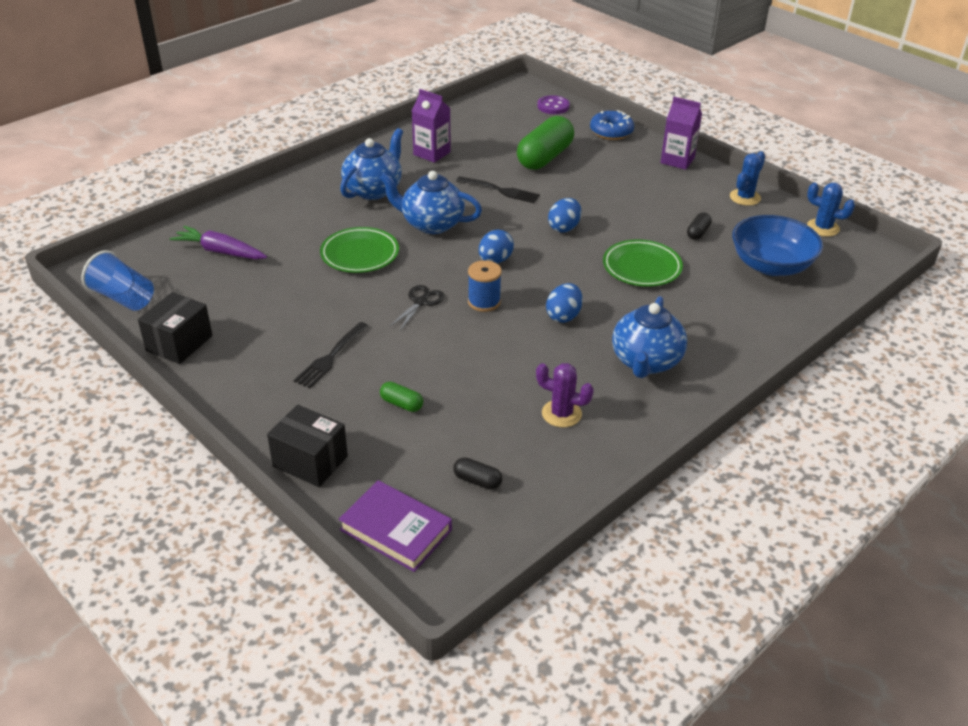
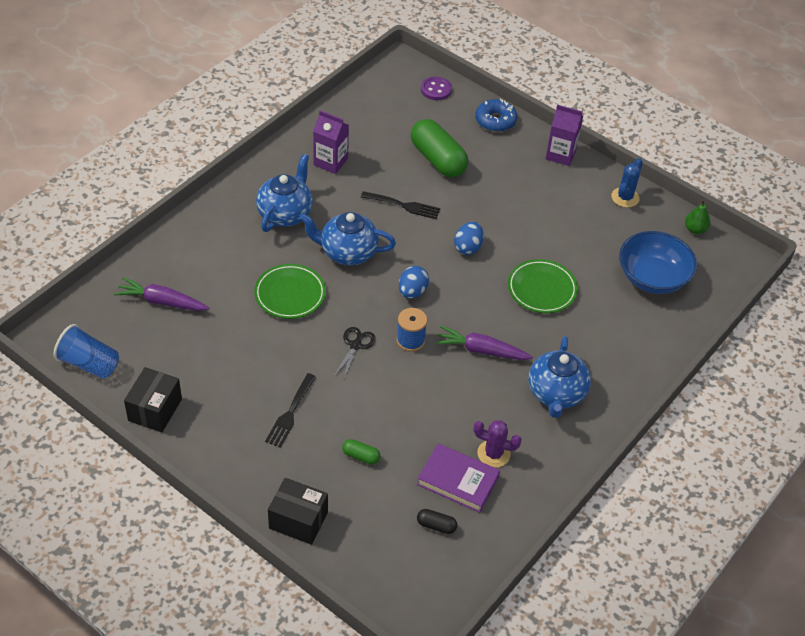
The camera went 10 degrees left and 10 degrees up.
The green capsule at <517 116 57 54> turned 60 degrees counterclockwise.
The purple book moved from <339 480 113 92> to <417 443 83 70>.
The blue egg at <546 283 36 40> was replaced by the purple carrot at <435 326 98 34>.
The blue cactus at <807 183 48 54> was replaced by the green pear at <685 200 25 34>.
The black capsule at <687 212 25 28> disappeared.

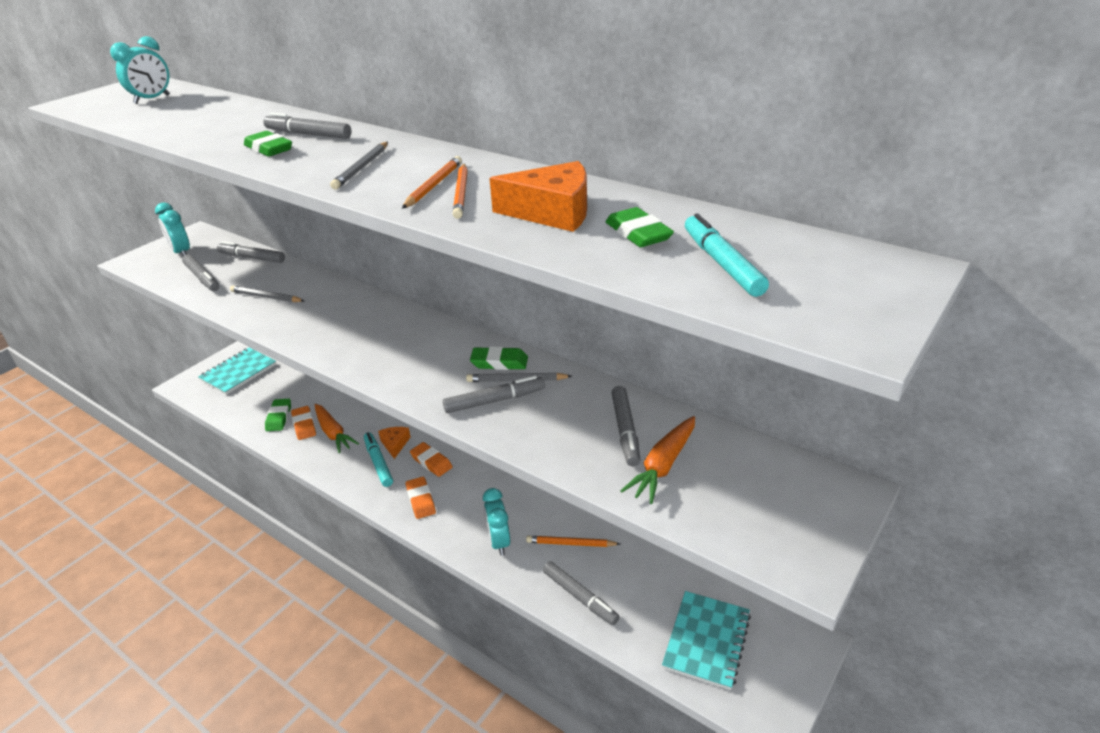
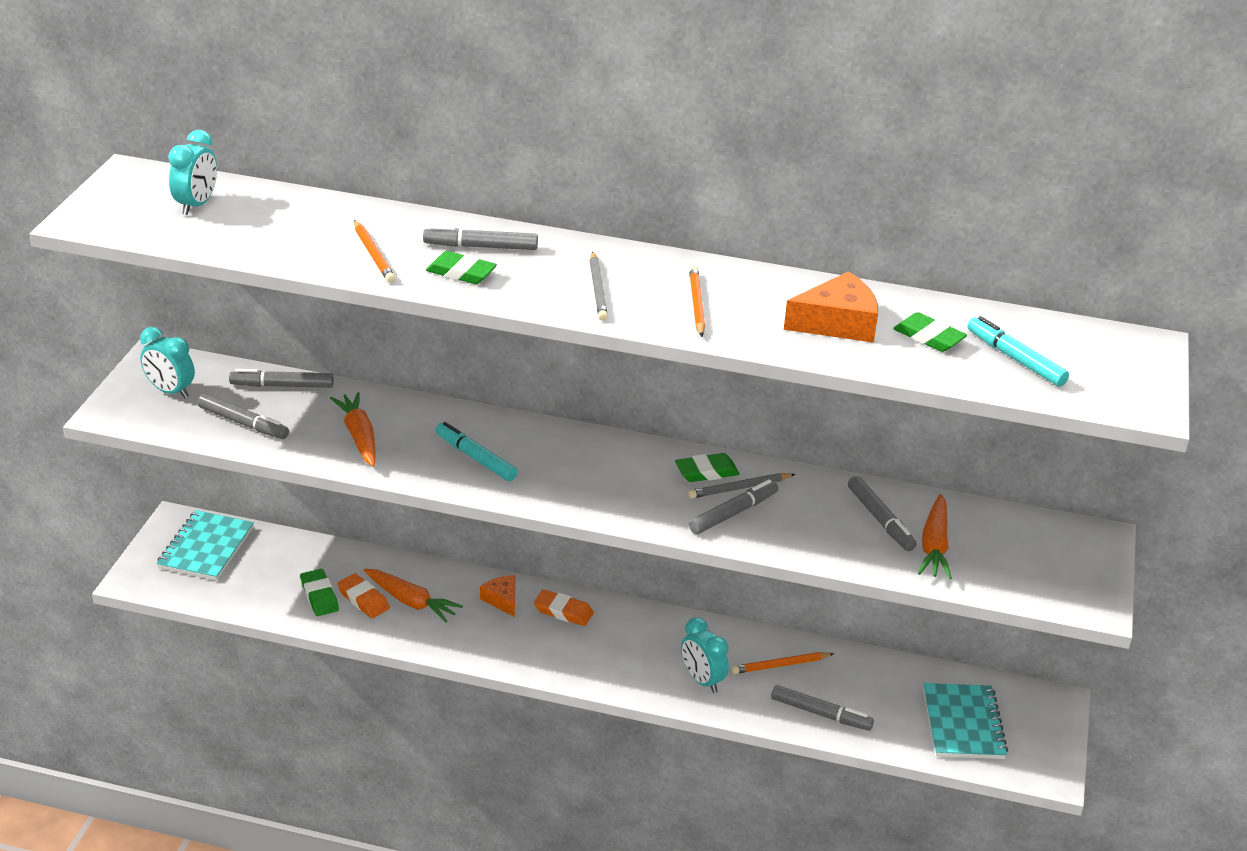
The camera went 25 degrees left and 0 degrees up.
The grey pencil at <230 286 74 16> was replaced by the orange carrot at <330 392 46 75>.
The orange pencil moved from <453 164 15 55> to <354 220 41 63>.
The turquoise marker moved from <364 432 29 55> to <436 422 82 59>.
The orange eraser at <405 477 31 42> disappeared.

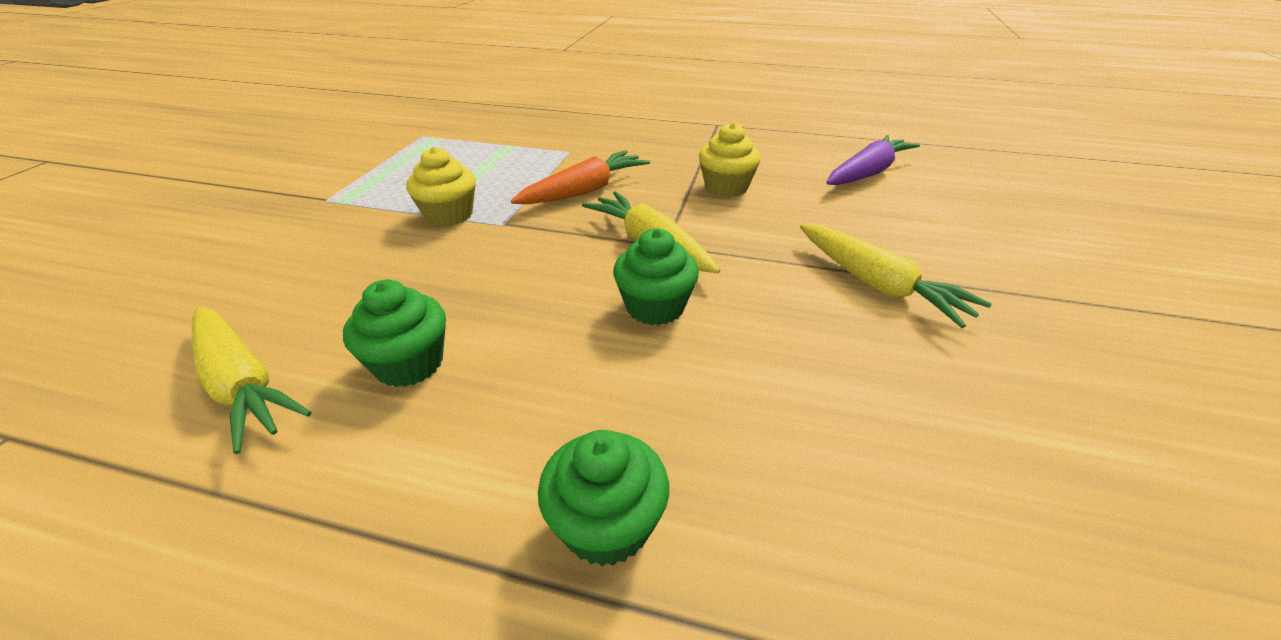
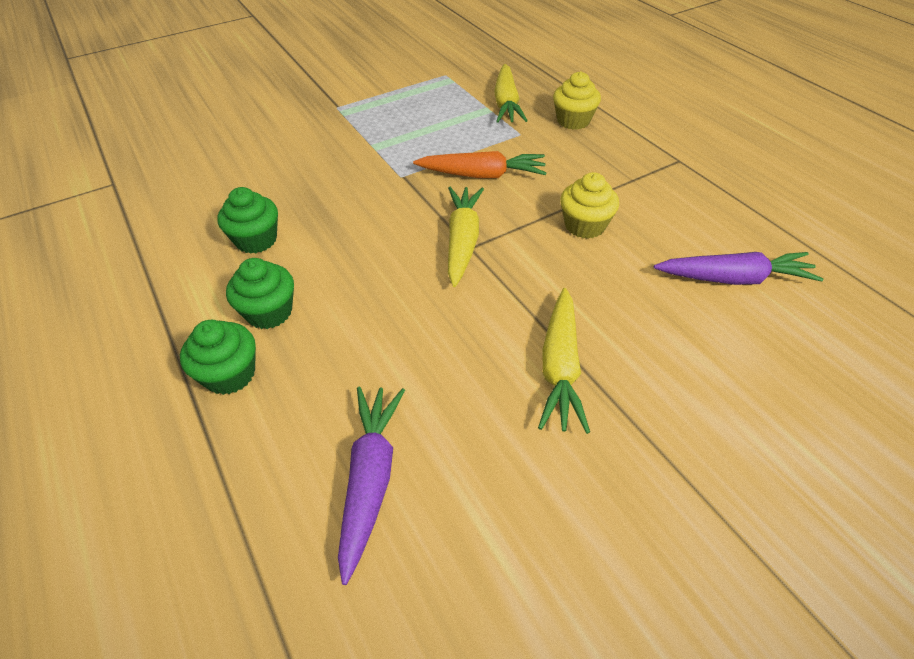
The camera went 45 degrees right and 10 degrees up.
The green cupcake moved from <613 228 86 97> to <226 258 68 71>.
The purple carrot at <338 386 67 199> appeared.
The yellow carrot moved from <192 307 119 147> to <494 64 34 59>.
The yellow cupcake moved from <406 147 70 80> to <553 72 48 58>.

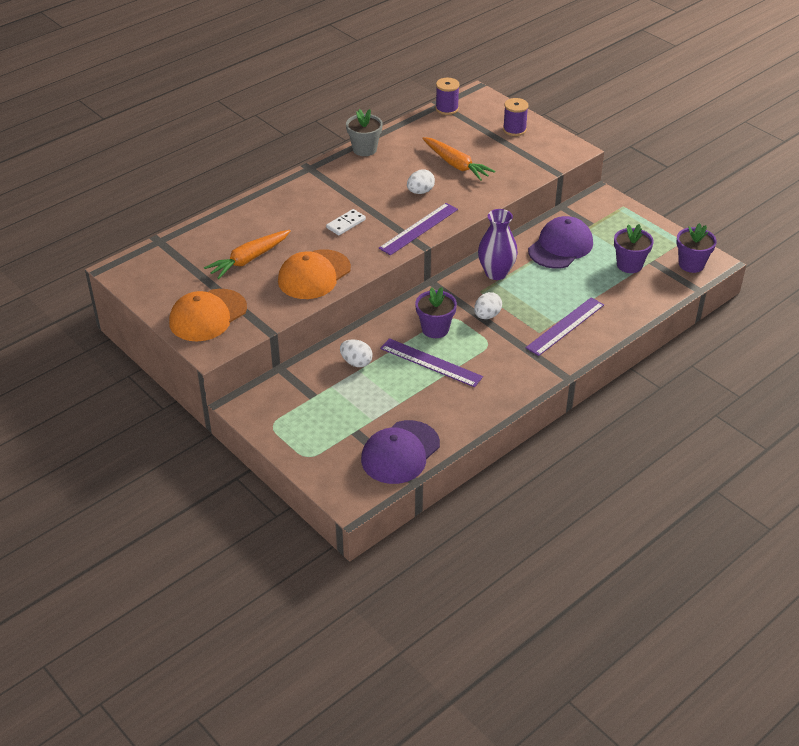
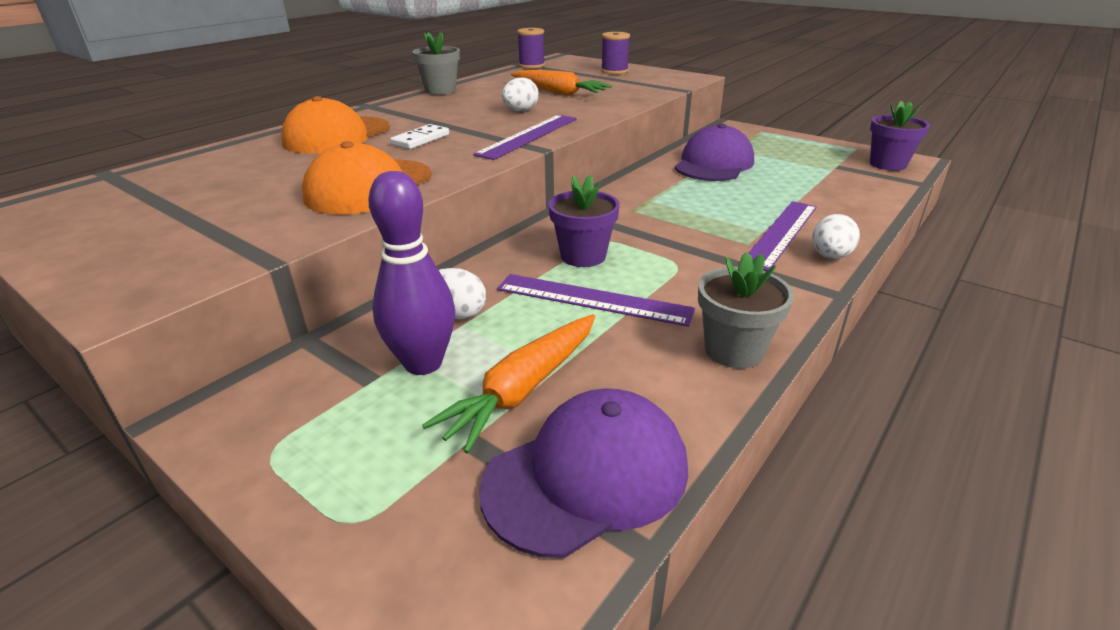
The camera went 10 degrees left and 10 degrees down.
The orange cap moved from <169 289 78 53> to <281 96 109 57>.
The purple bowling pin at <368 171 87 204> appeared.
The orange carrot moved from <204 230 87 49> to <422 314 173 139>.
The purple cap at <361 420 79 64> turned 150 degrees counterclockwise.
The grey flower pot at <698 252 96 116> appeared.
The white egg moved from <474 292 28 27> to <812 214 48 45>.
The purple vase at <478 209 40 71> disappeared.
The purple flower pot at <614 224 40 49> disappeared.

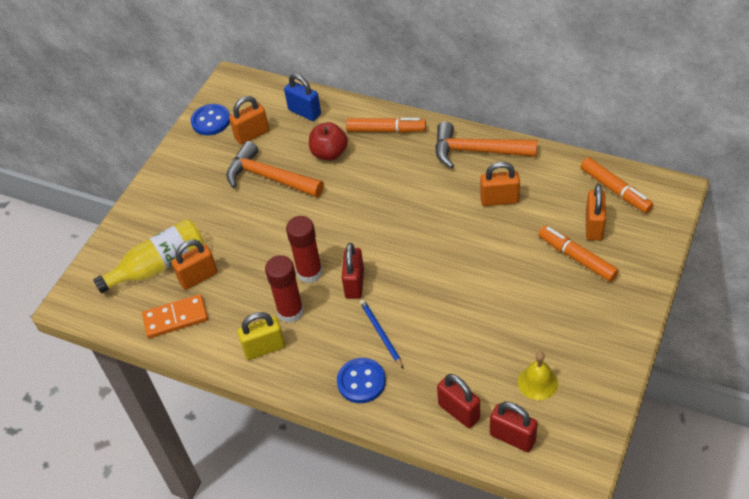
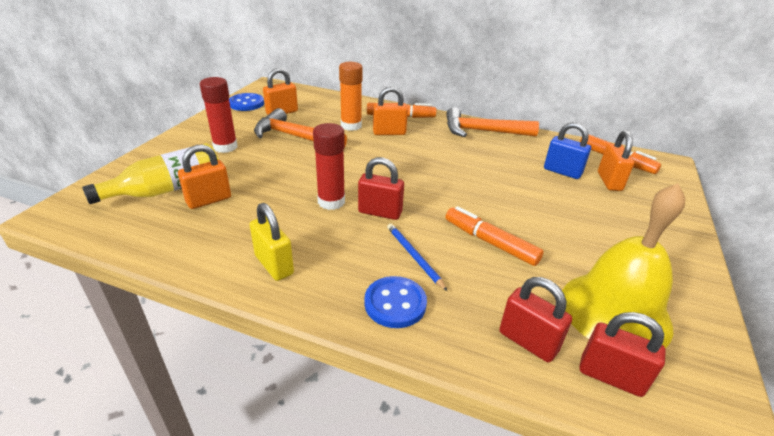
The camera went 10 degrees left and 15 degrees down.
The red glue stick moved from <265 255 39 68> to <200 77 37 76>.
The yellow padlock at <237 312 48 48> turned 75 degrees clockwise.
The red apple at <309 122 39 39> was replaced by the orange glue stick at <339 62 24 69>.
The red padlock at <342 243 22 56> turned 75 degrees counterclockwise.
The orange padlock moved from <480 162 40 44> to <373 86 35 49>.
The orange marker moved from <538 226 81 56> to <446 206 97 60>.
The blue padlock moved from <284 73 37 48> to <544 122 47 57>.
The yellow bell at <518 351 40 49> changed to 2.14 times the size.
The orange domino at <142 294 66 44> disappeared.

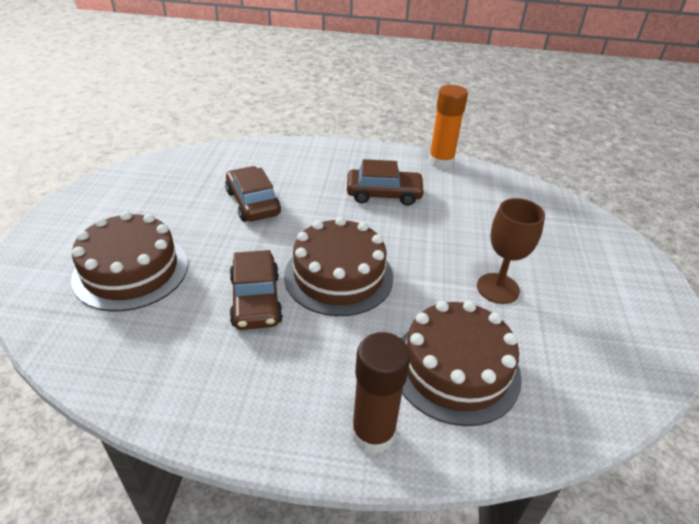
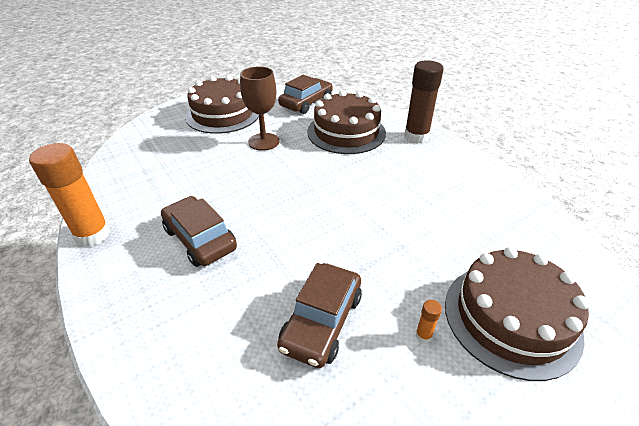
The camera went 130 degrees left and 0 degrees up.
The brown cake moved from <284 217 110 99> to <185 75 74 59>.
The brown car moved from <229 250 54 80> to <278 75 55 39>.
The orange glue stick at <415 300 27 43> appeared.

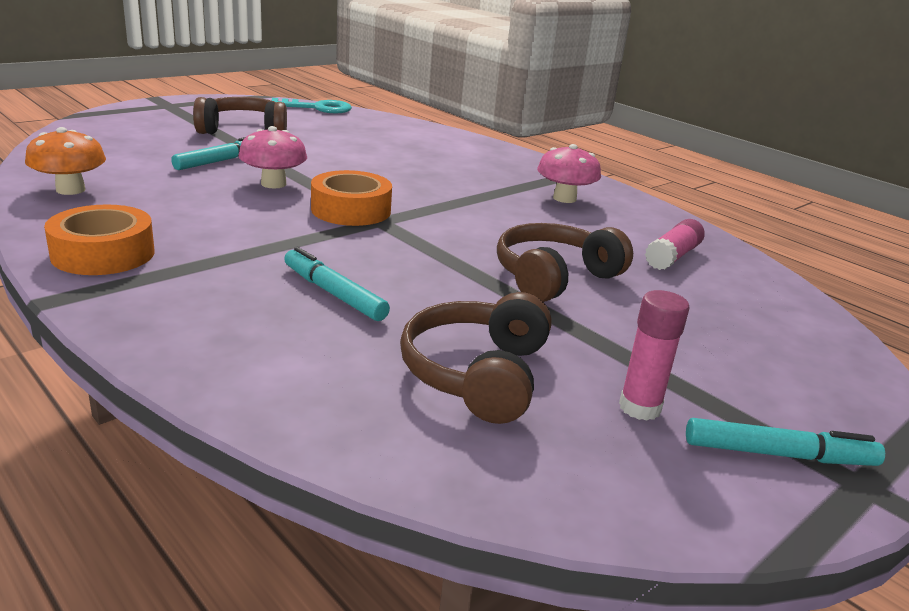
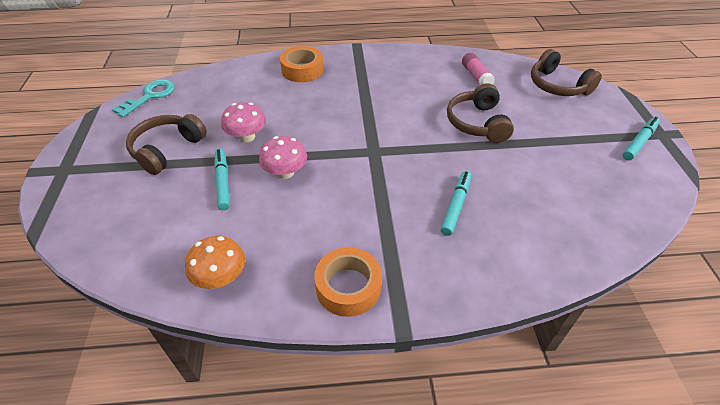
The camera went 50 degrees left and 20 degrees up.
The pink mushroom moved from <537 144 64 59> to <221 102 45 40>.
The orange tape moved from <311 170 81 56> to <280 46 43 36>.
The turquoise marker at <284 247 106 74> turned 120 degrees clockwise.
The brown headphones moved from <400 292 152 132> to <531 49 71 47>.
The pink glue stick at <619 290 71 131> disappeared.

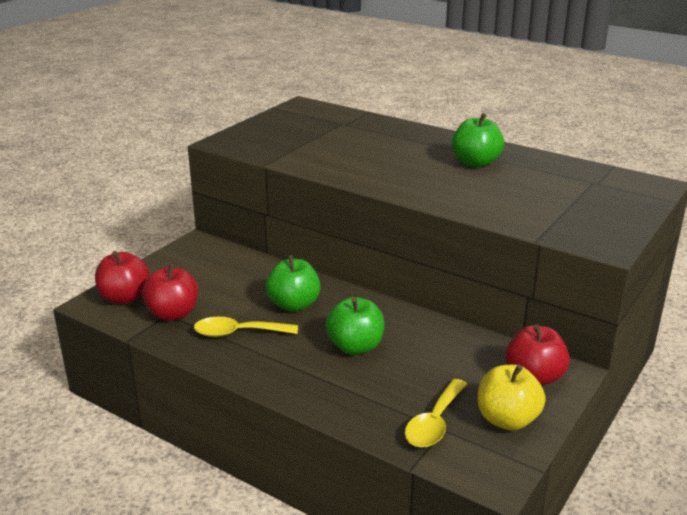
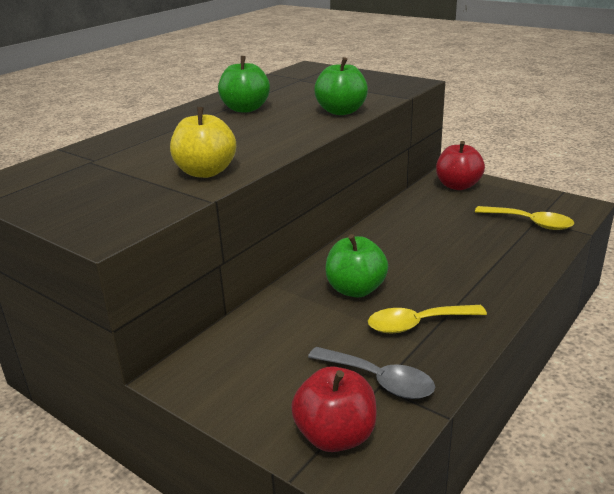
The camera went 85 degrees left and 0 degrees up.
The yellow apple moved from <478 364 68 66> to <170 107 66 71>.
The red apple at <142 264 57 57> was replaced by the grey spoon at <308 347 127 52>.
The green apple moved from <326 297 58 58> to <314 57 54 58>.
The yellow spoon at <194 317 104 20> turned 75 degrees clockwise.

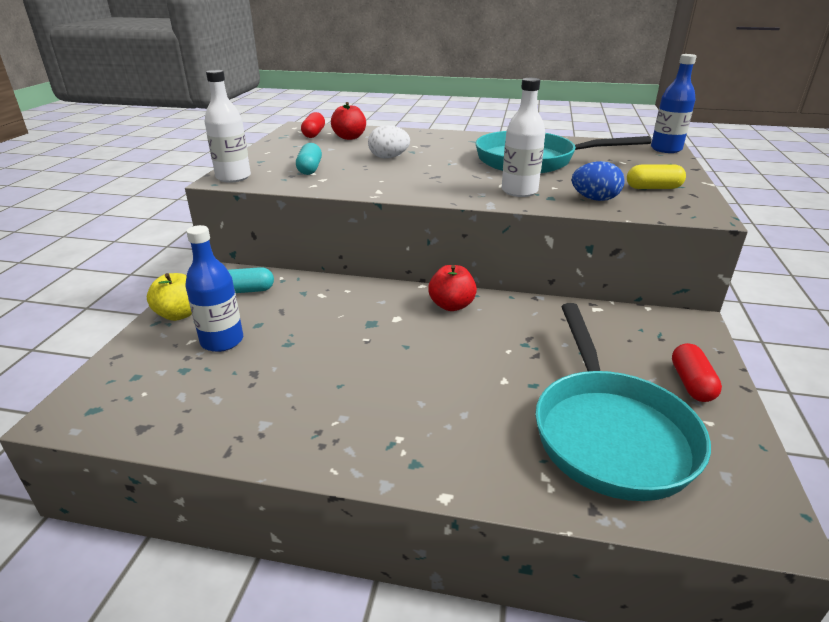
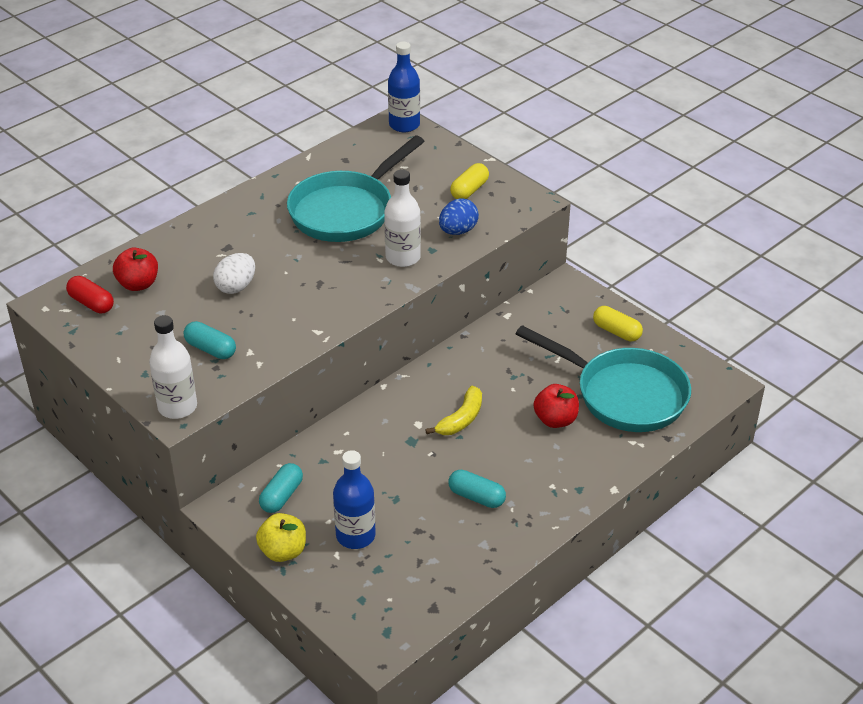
The camera went 55 degrees left and 10 degrees up.
The yellow banana at <425 385 57 50> appeared.
The turquoise capsule at <448 470 58 38> appeared.
The red apple moved from <428 265 49 46> to <534 384 45 44>.
The red capsule at <672 343 50 59> became the yellow capsule at <593 306 50 35>.

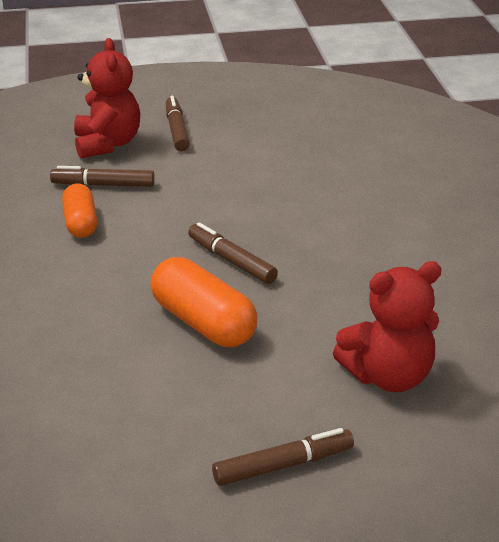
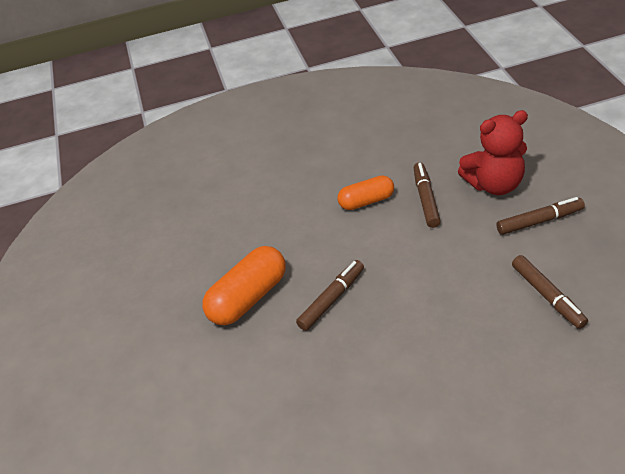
The camera went 90 degrees right and 10 degrees up.
The brown marker moved from <212 428 142 58> to <512 255 76 74>.
The red teddy bear at <333 261 109 131> disappeared.

